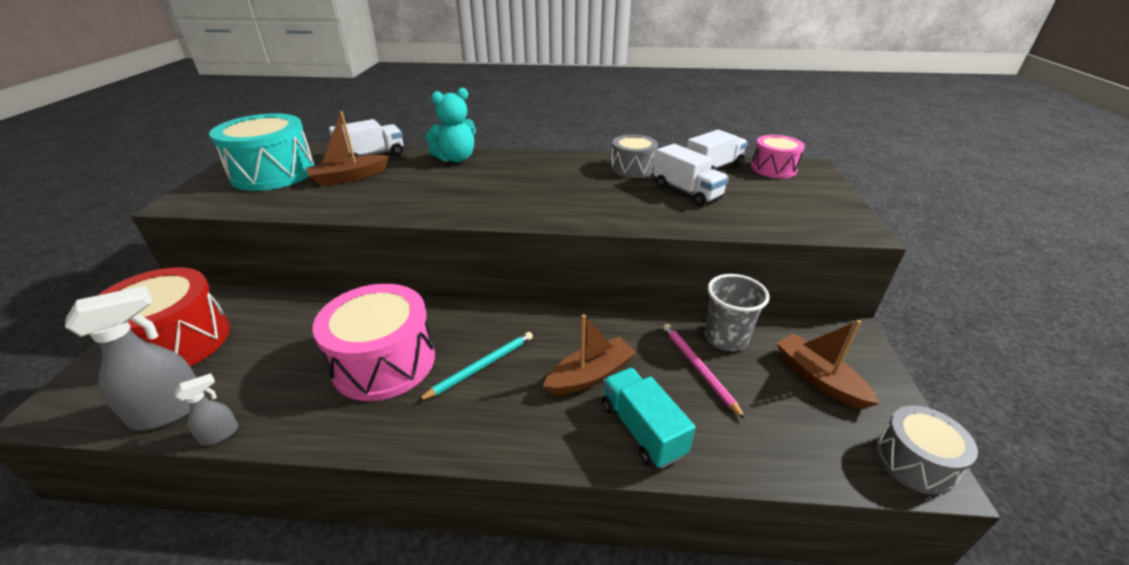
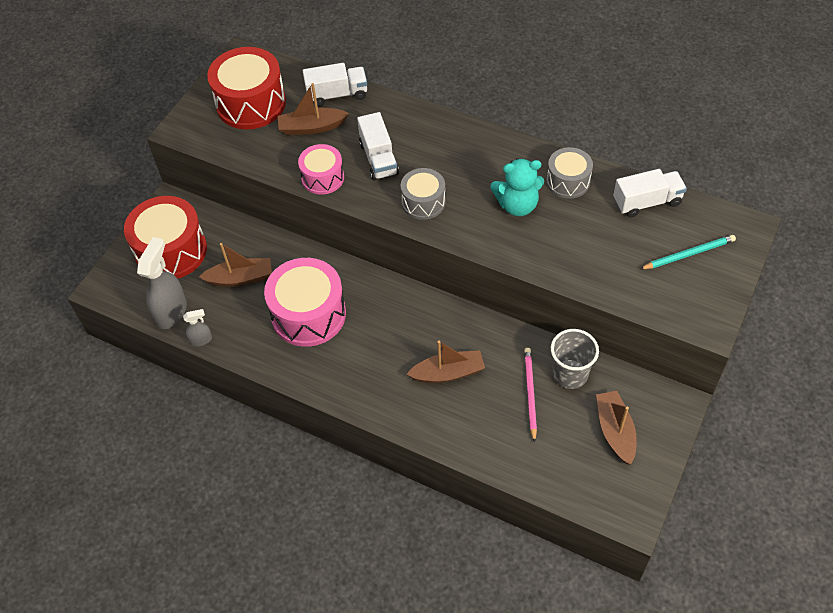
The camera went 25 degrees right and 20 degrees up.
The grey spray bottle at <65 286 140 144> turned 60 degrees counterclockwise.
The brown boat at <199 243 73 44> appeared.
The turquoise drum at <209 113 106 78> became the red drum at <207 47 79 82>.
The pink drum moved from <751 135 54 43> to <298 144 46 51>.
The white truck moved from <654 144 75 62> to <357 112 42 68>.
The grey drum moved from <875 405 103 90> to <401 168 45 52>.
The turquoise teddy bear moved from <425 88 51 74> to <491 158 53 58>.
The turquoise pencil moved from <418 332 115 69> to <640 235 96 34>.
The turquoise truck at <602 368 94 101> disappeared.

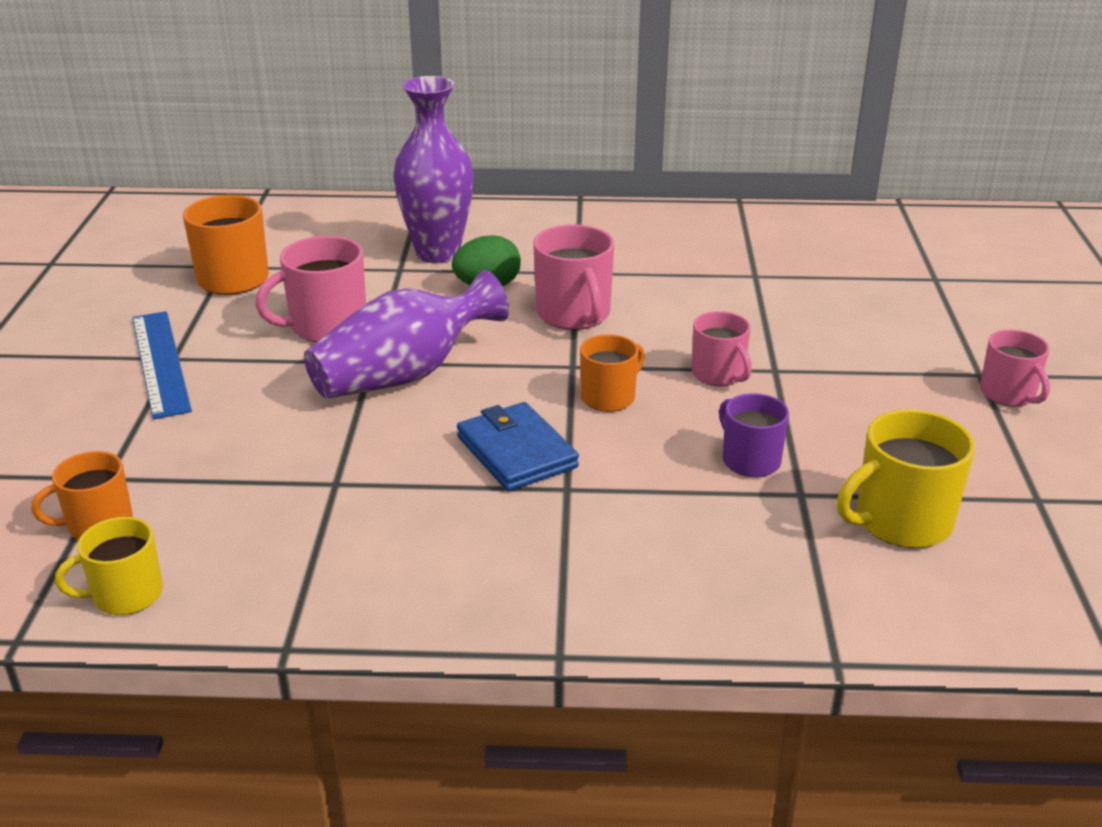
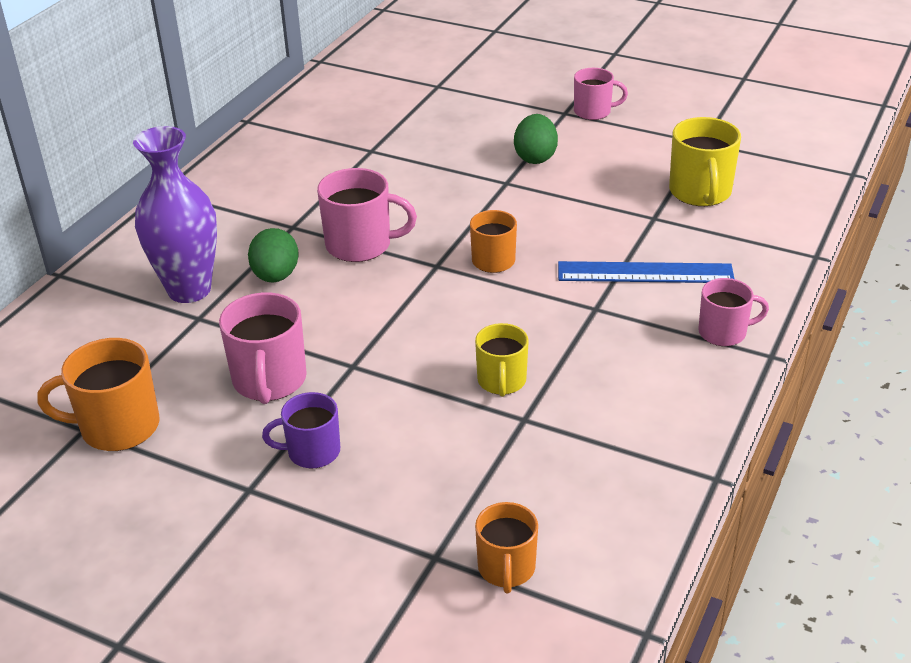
The camera went 65 degrees left and 5 degrees up.
The purple mug moved from <719 393 70 84> to <262 392 78 76>.
The yellow mug moved from <55 517 108 98> to <475 323 54 74>.
The green egg at <514 114 44 50> appeared.
The blue ruler moved from <132 311 60 108> to <558 261 176 22>.
The pink mug moved from <692 311 60 75> to <698 278 71 68>.
The purple vase at <304 270 205 129> disappeared.
The blue wallet at <457 402 122 89> disappeared.

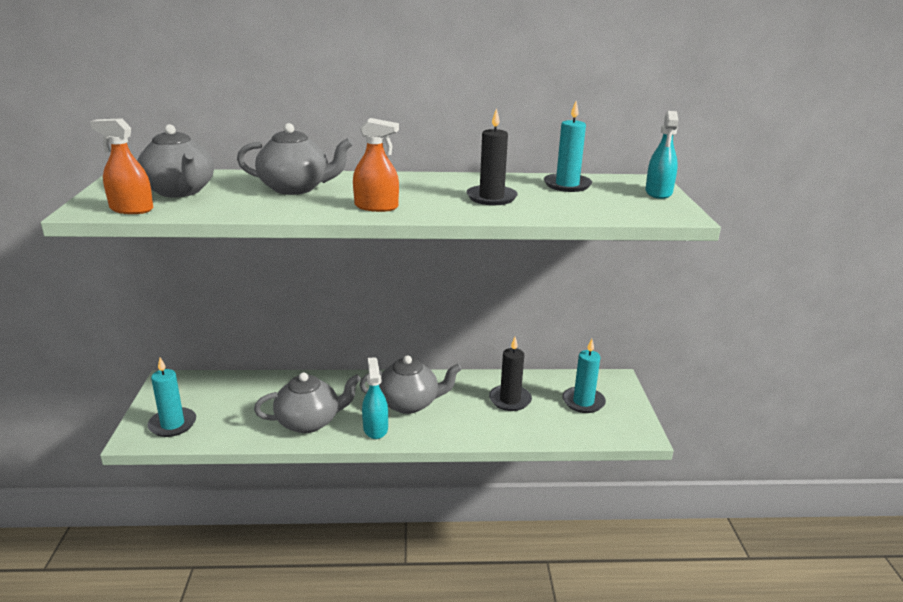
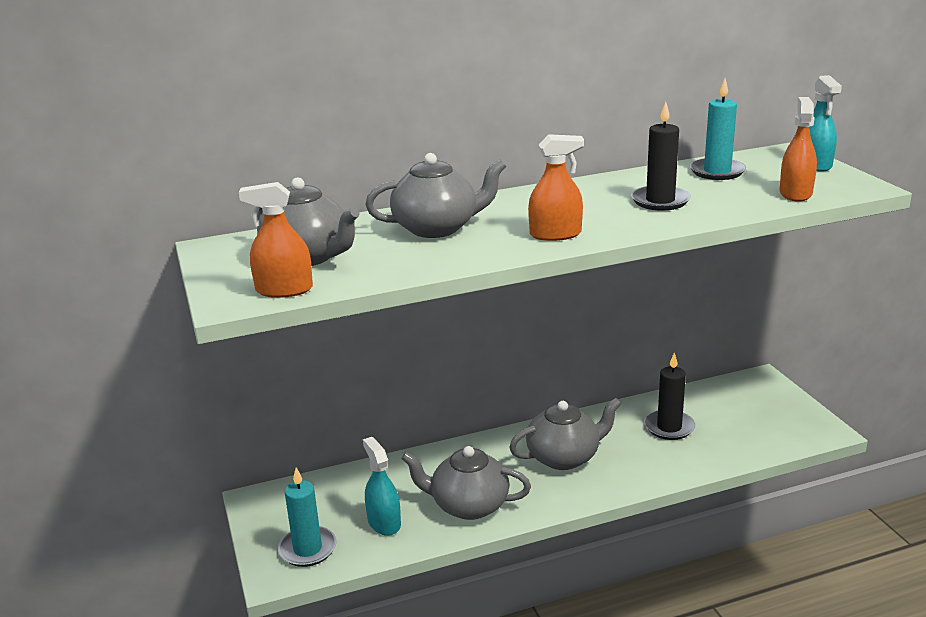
The camera went 15 degrees left and 0 degrees up.
The turquoise spray bottle moved from <362 357 26 82> to <363 437 38 99>.
The grey teapot at <254 372 107 61> turned 135 degrees counterclockwise.
The orange spray bottle at <780 97 37 105> appeared.
The turquoise candle at <562 339 44 74> disappeared.

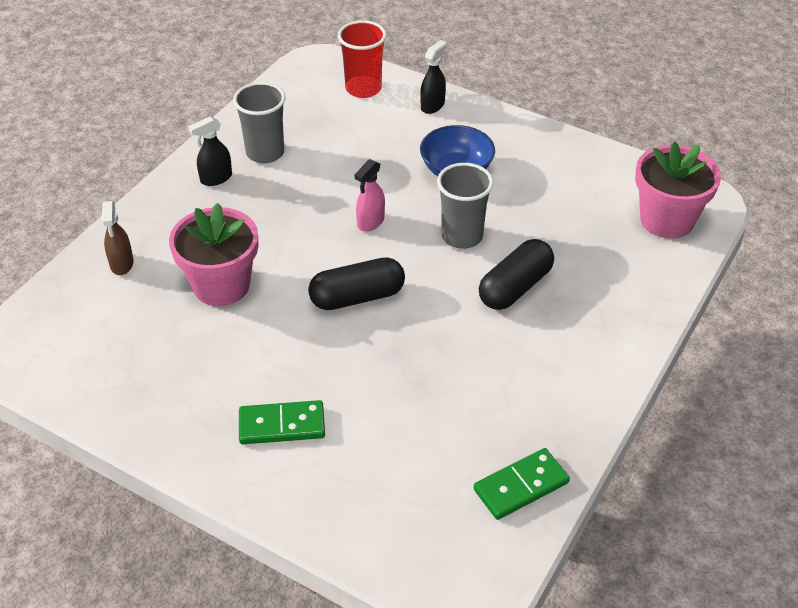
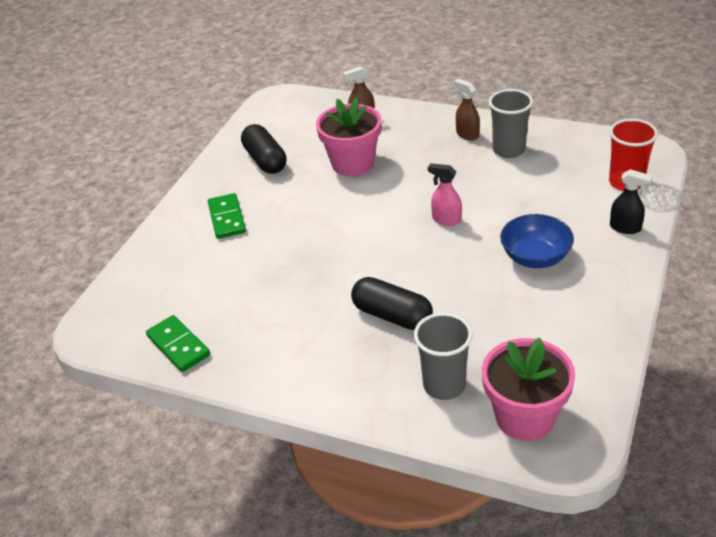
The camera went 85 degrees right and 5 degrees down.
The black capsule moved from <308 257 97 53> to <241 124 45 50>.
The grey cup moved from <437 163 57 86> to <414 313 58 87>.
The black spray bottle at <188 116 44 70> became the brown spray bottle at <454 79 26 61>.

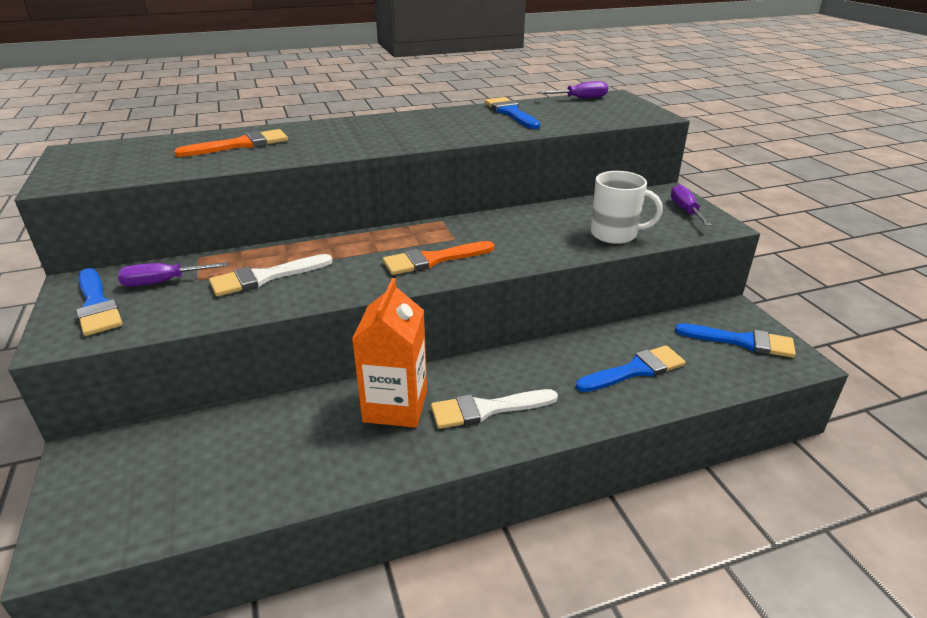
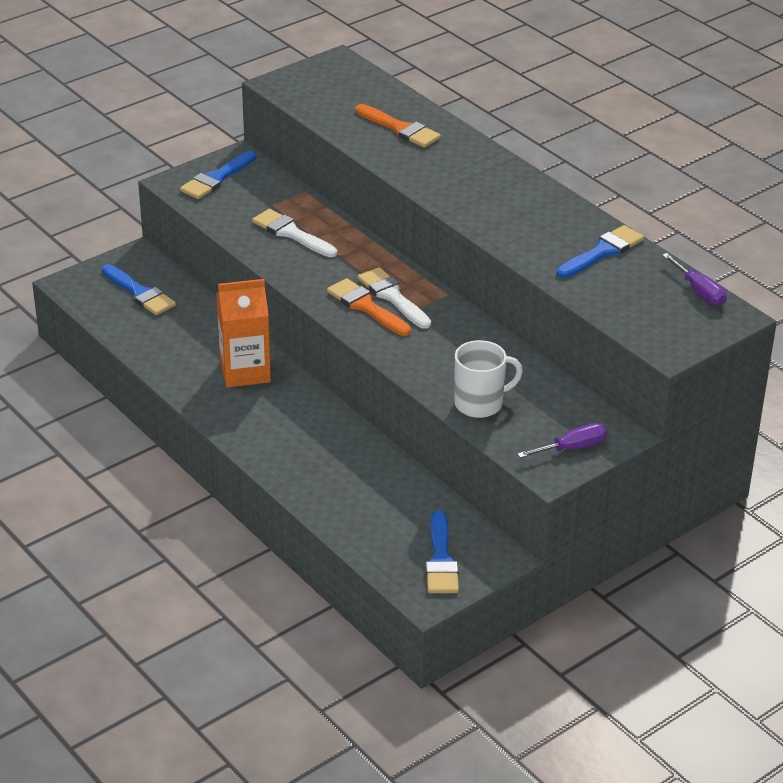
The camera went 70 degrees right and 5 degrees up.
The blue brush moved from <576 345 110 47> to <102 264 74 51>.
The white brush moved from <431 389 127 40> to <358 267 73 62>.
The white mug at <591 171 72 73> turned 105 degrees counterclockwise.
The purple screwdriver at <118 262 110 24> disappeared.

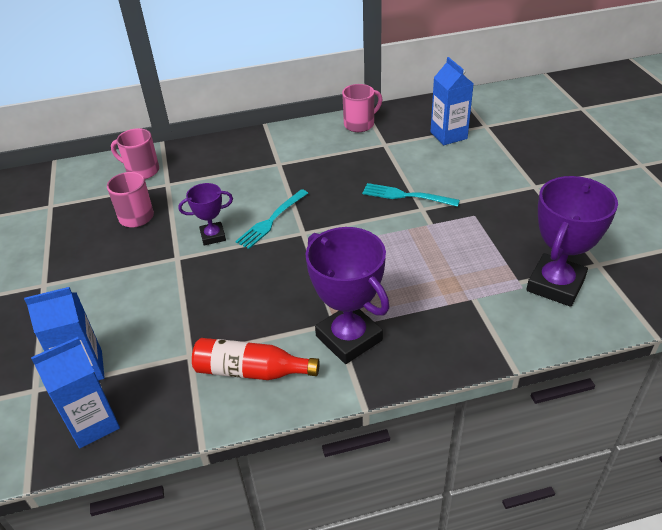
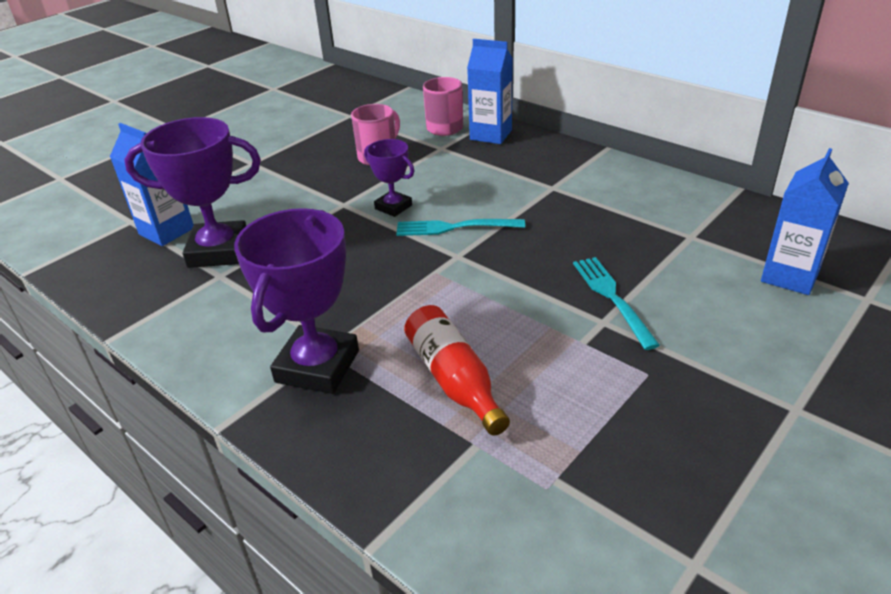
The camera went 55 degrees right and 5 degrees down.
The purple trophy moved from <526 176 92 131> to <124 117 137 151>.
The red bottle moved from <192 338 128 42> to <404 305 106 130>.
The blue carton moved from <31 337 89 111> to <467 39 46 105>.
The pink mug at <342 84 40 48> disappeared.

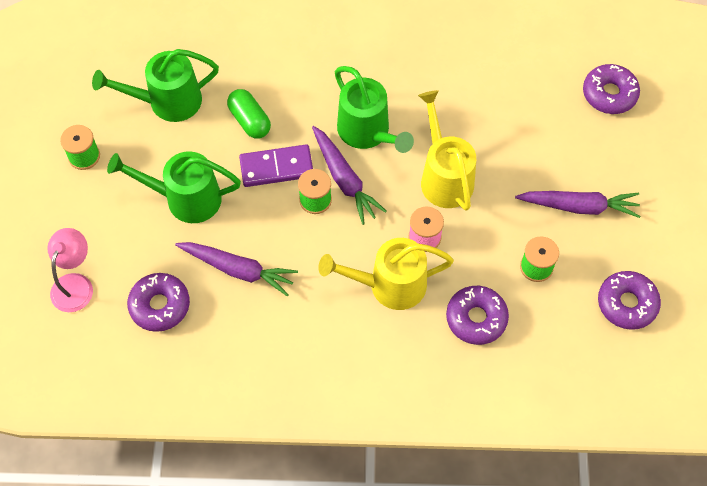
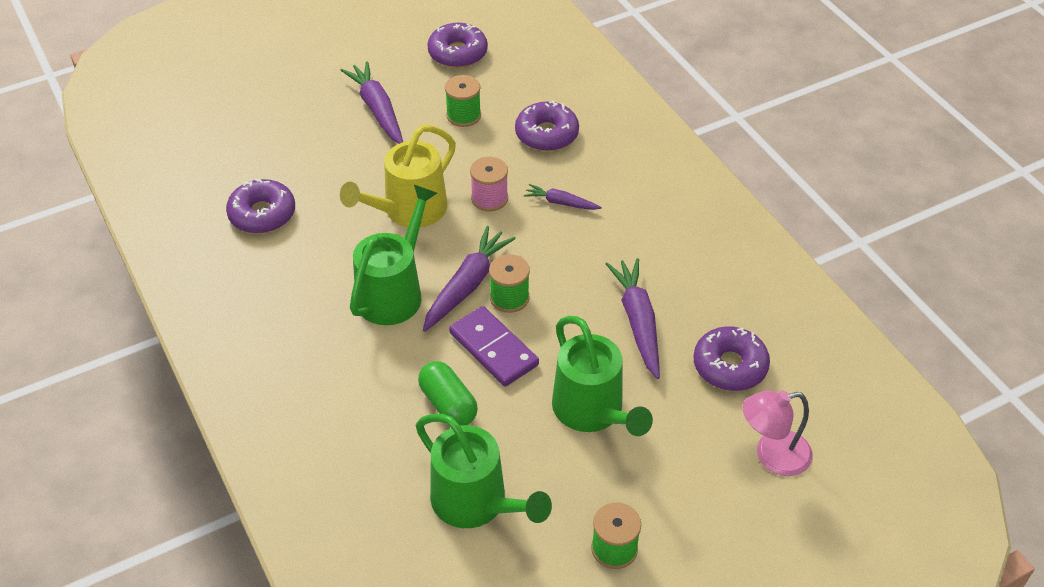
The camera went 120 degrees left and 15 degrees down.
The purple donut moved from <583 64 57 50> to <226 178 69 56>.
The green capsule at <227 89 44 50> turned 60 degrees counterclockwise.
The yellow watering can at <318 238 136 72> was replaced by the purple carrot at <524 184 78 26>.

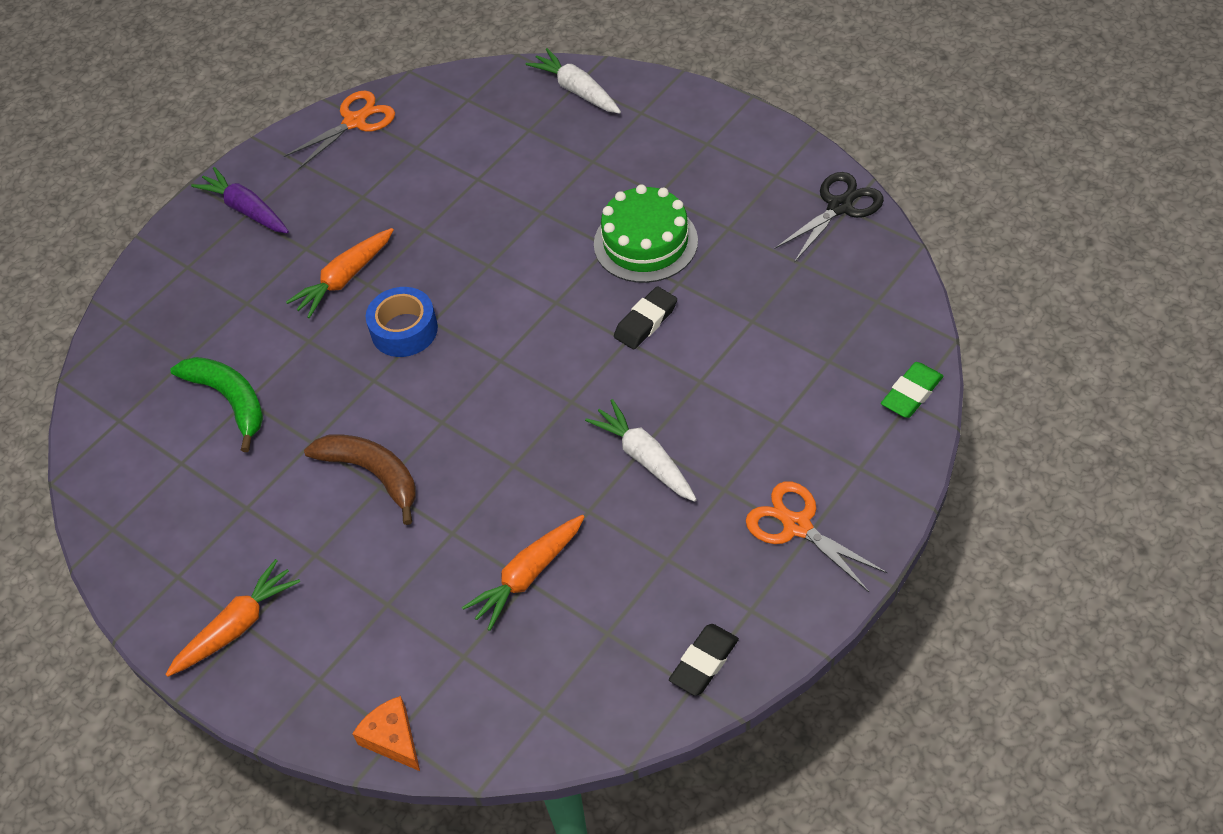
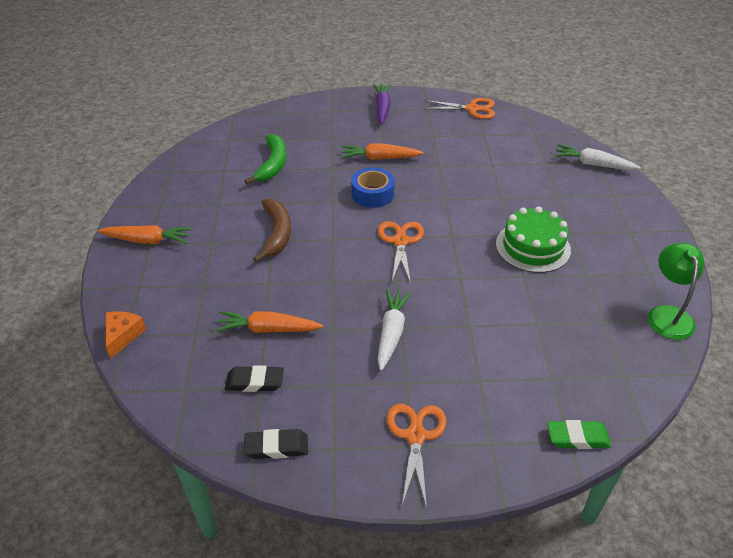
The camera went 45 degrees right and 10 degrees down.
The black eraser moved from <614 286 63 63> to <225 365 59 27>.
The orange scissors at <378 221 46 63> appeared.
The white carrot at <526 48 95 66> turned 75 degrees counterclockwise.
The black scissors at <774 172 110 91> was replaced by the green lamp at <648 243 56 97>.

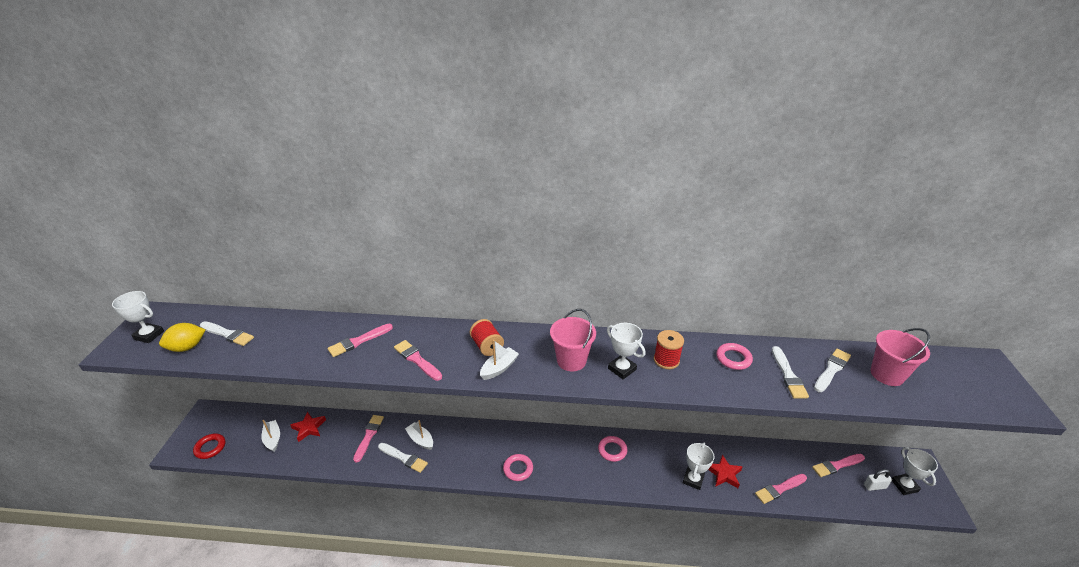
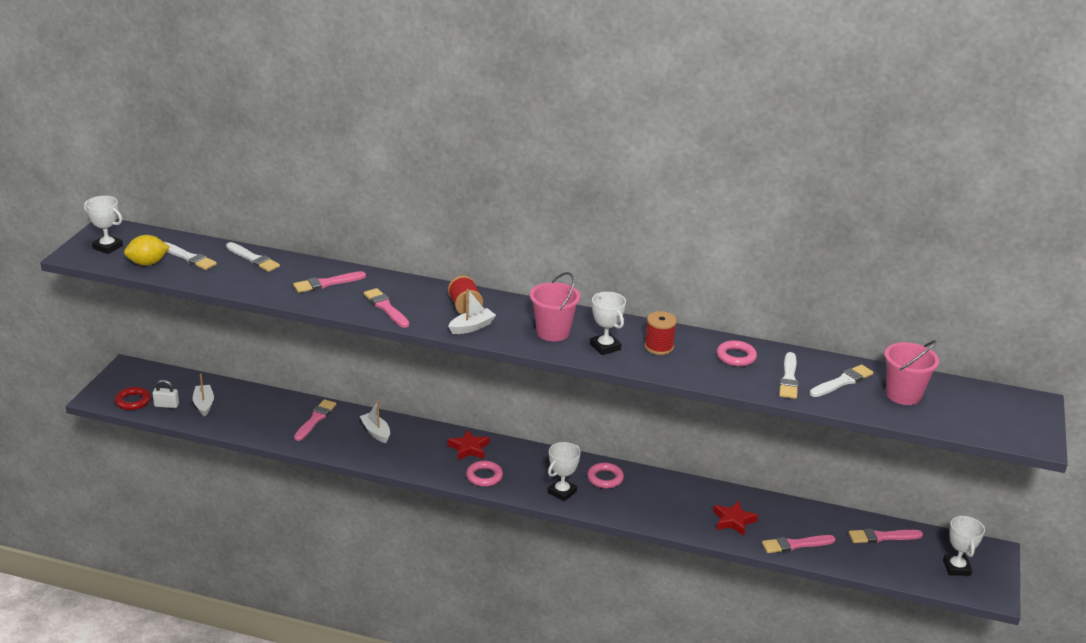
The camera went 10 degrees right and 5 degrees down.
The white padlock moved from <864 469 28 22> to <152 379 27 29>.
The white brush moved from <378 443 50 30> to <226 242 54 30>.
The red star moved from <290 412 36 30> to <448 429 42 31>.
The white trophy moved from <683 443 32 47> to <548 442 33 59>.

